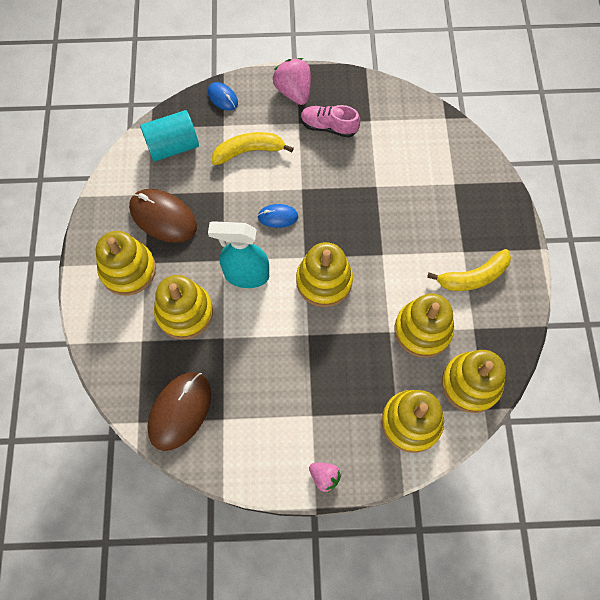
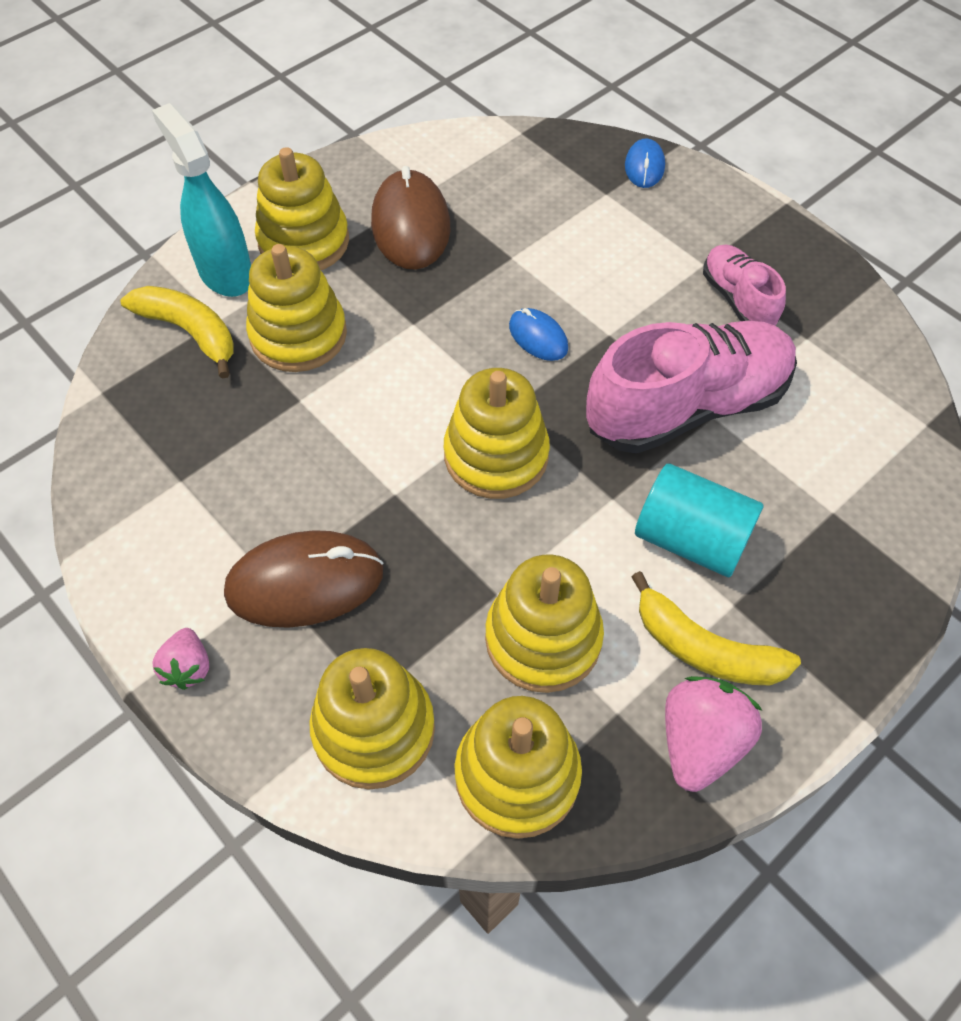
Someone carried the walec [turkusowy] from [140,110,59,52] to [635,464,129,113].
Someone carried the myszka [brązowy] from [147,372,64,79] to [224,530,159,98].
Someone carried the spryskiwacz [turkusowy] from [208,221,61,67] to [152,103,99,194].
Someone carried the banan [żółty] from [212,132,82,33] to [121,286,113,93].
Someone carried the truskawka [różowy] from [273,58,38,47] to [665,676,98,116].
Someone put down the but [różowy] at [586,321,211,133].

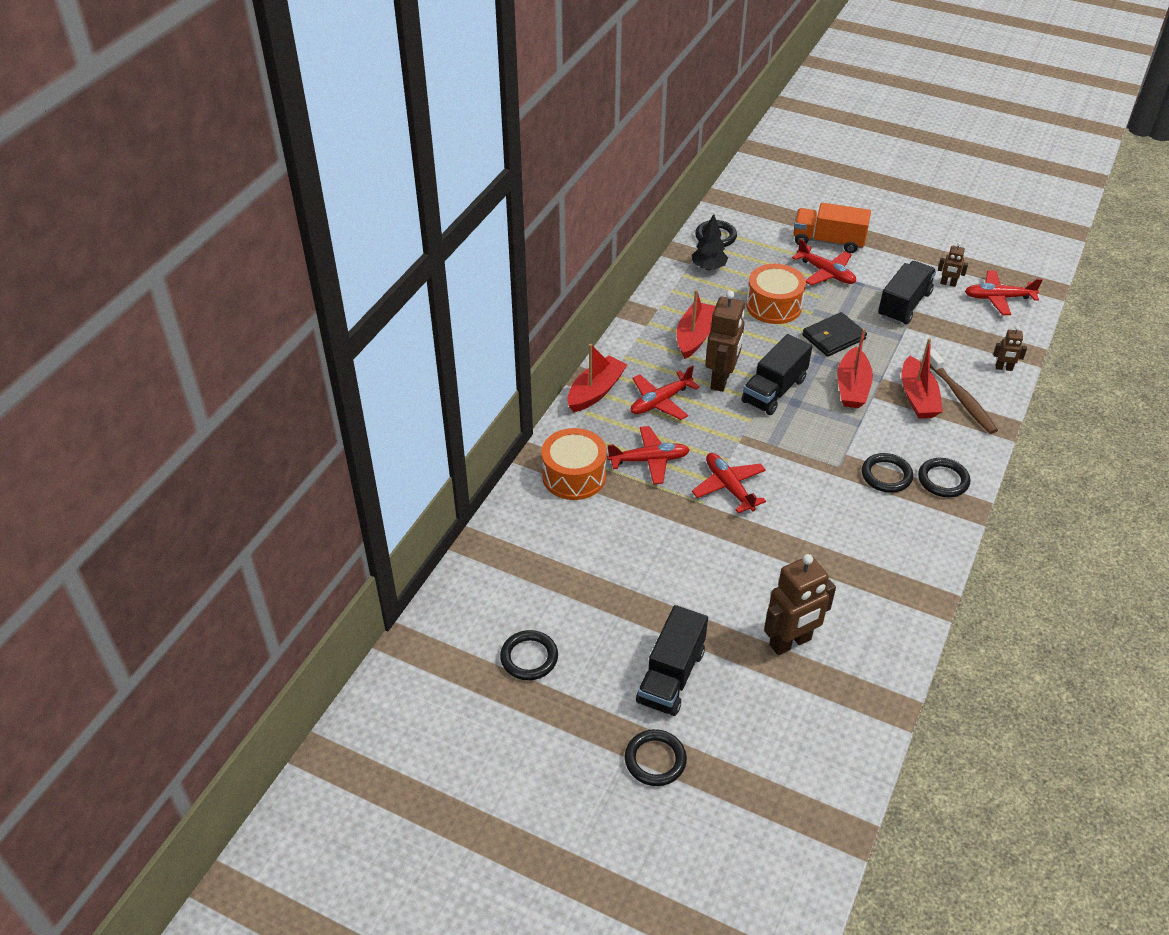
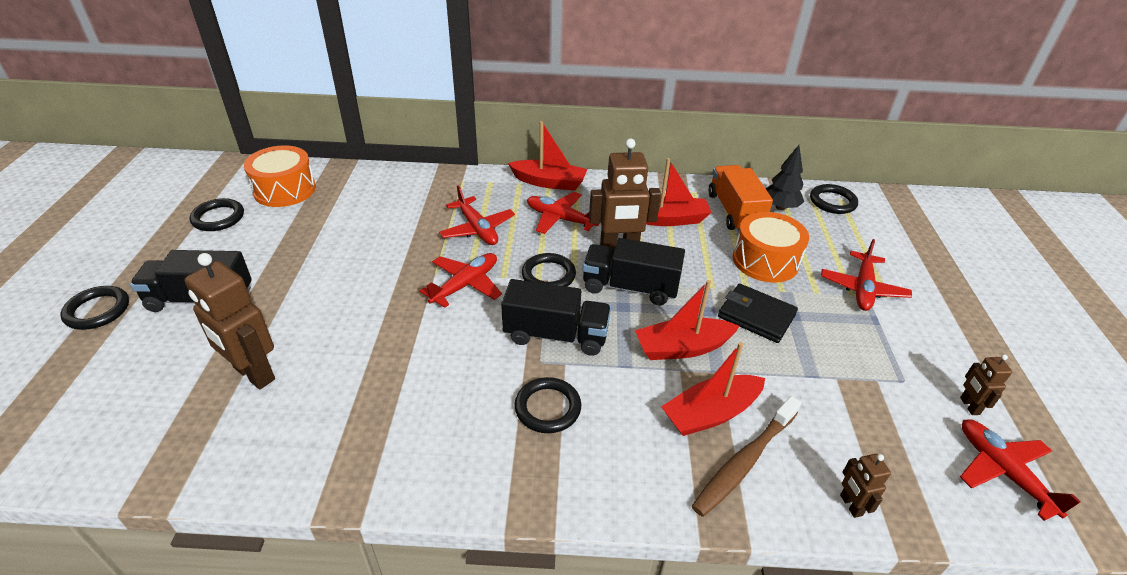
Someone carried the bęben [pomarańczowy] from [541,428,66,72] to [244,145,72,62].
Someone carried the ciężarówka [pomarańczowy] from [793,203,78,50] to [708,165,65,66].
Someone carried the ciężarówka [czarny] from [878,261,58,63] to [501,279,110,77].
Someone carried the pierścień [czarny] from [918,458,52,39] to [522,253,54,34].

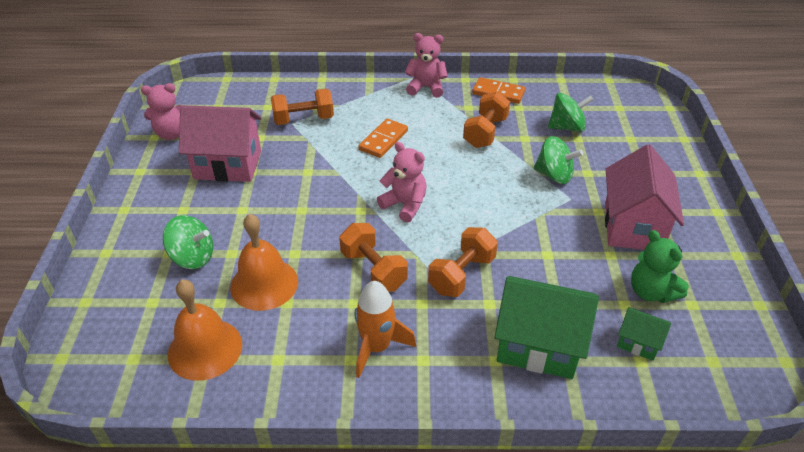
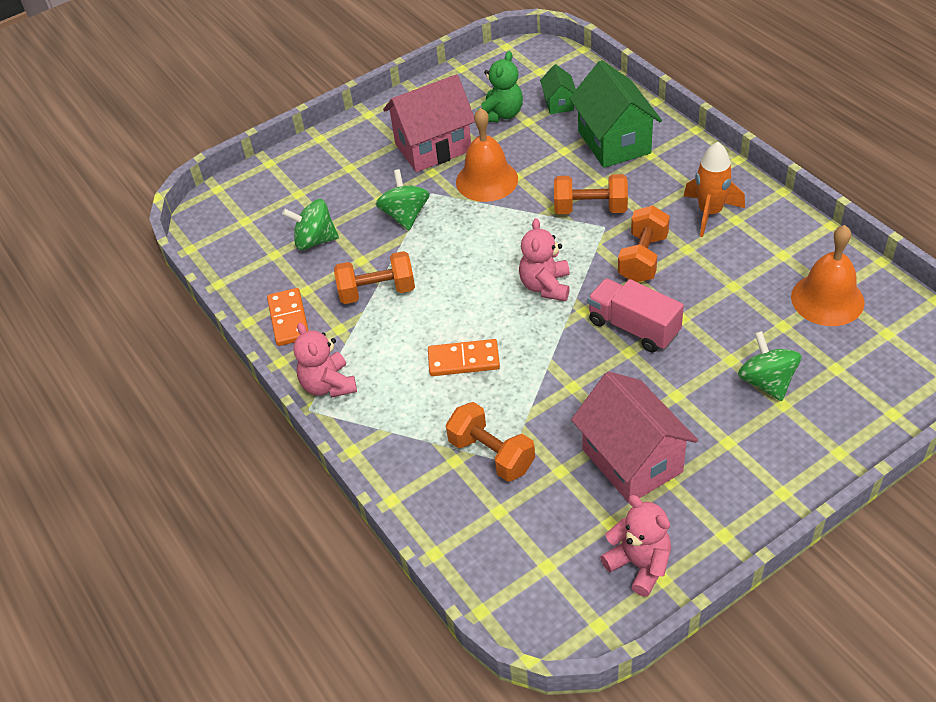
Someone carried the dzwonek [pomarańczowy] from [230,214,68,97] to [456,108,62,94].
Someone rotated the bączek [zielony] at [548,93,46,39] by 45 degrees counterclockwise.
Someone put down the ciężarówka [różowy] at [588,278,96,74].

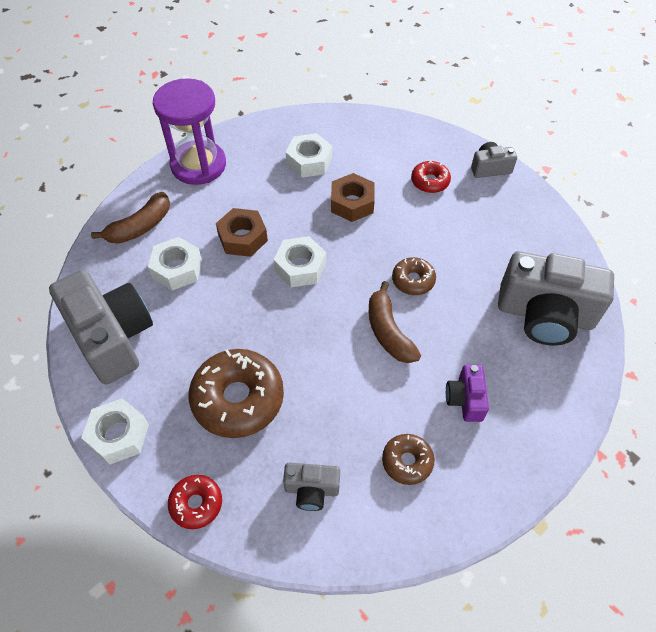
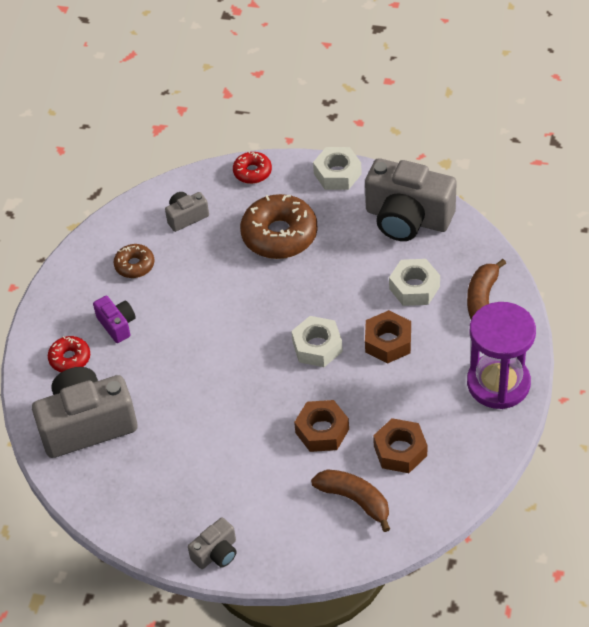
Someone repainted the nakrętka [biały] at [286,133,46,45], which became the nakrętka [brązowy] at [373,418,54,55].
Someone carried the banan [brązowy] from [369,281,52,82] to [311,469,79,63].
Someone took away the donut [brązowy] at [392,257,44,38].
Someone carried the donut [czerwony] from [411,161,40,32] to [48,336,42,36].

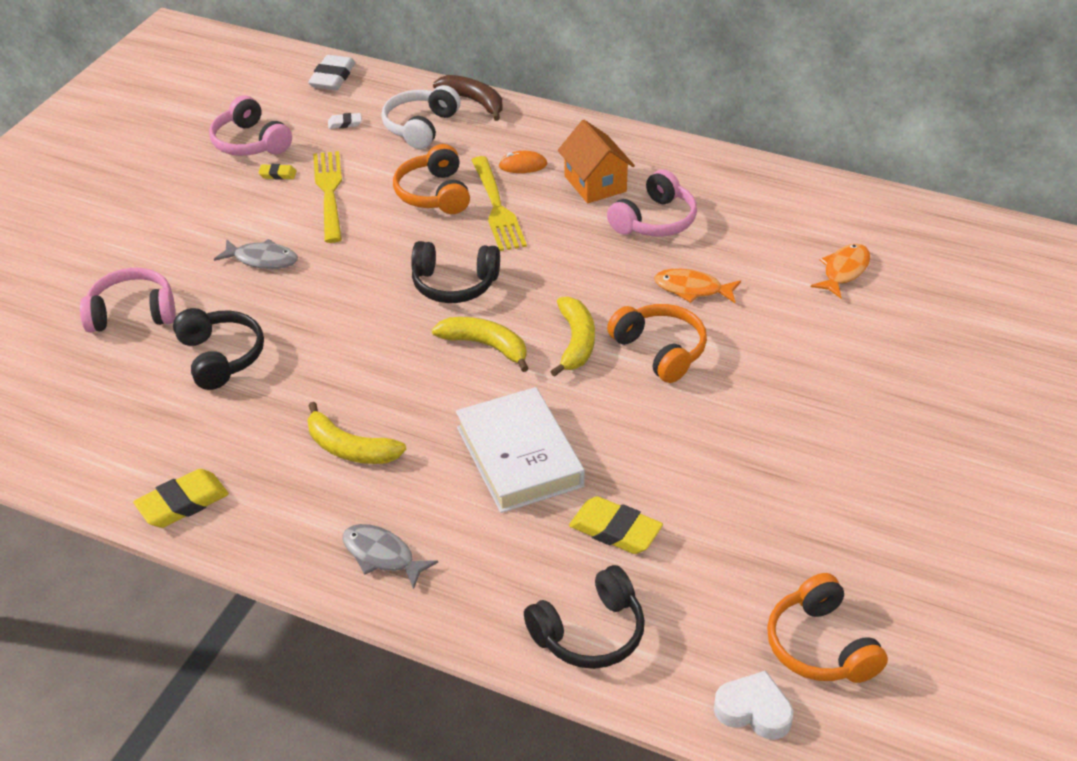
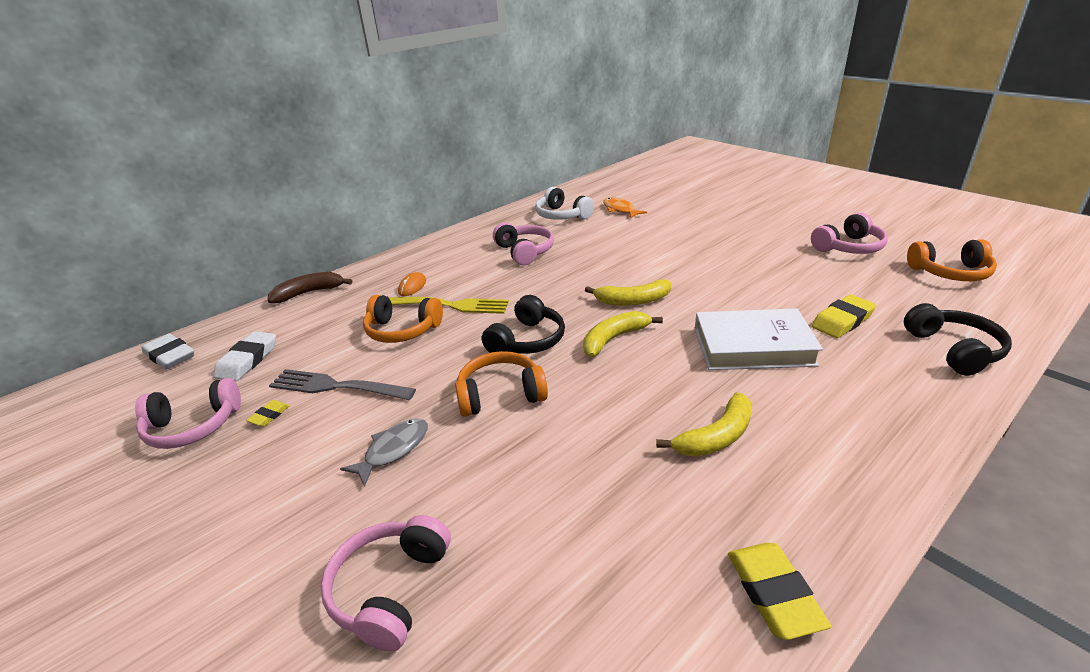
Someone took away the słuchawki [czarny] at [173,308,91,82].
Someone repainted the widelec [żółty] at [313,151,29,92], which became the widelec [szary] at [269,369,147,31].
Someone scaled the gumka do mazania [biały] at [328,113,34,16] by 1.90.
Someone took away the ryba [szary] at [343,524,95,65].
Someone carried the słuchawki [biały] from [381,85,80,64] to [535,187,59,33].
Someone rotated the banan [żółty] at [550,297,45,80] by 150 degrees clockwise.
Someone took away the domek [pomarańczowy] at [558,120,77,83].
Someone carried the słuchawki [pomarańczowy] from [607,304,100,79] to [455,351,93,66].
Someone took away the ryba [pomarańczowy] at [654,269,87,34].
Someone took away the serce [biały] at [714,671,79,69].
Someone put down the słuchawki [różowy] at [811,212,77,42].

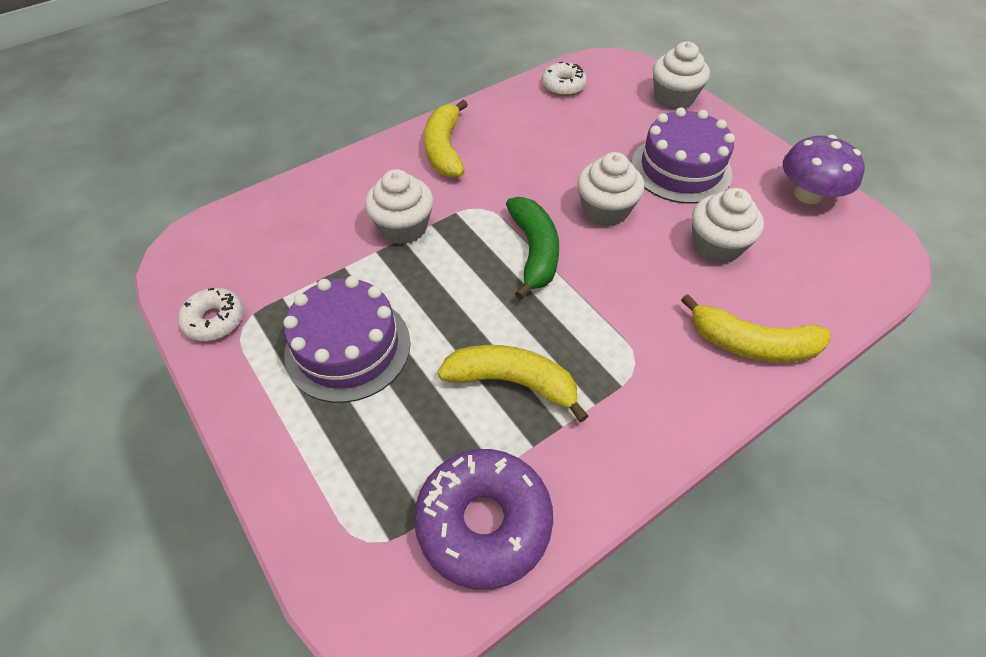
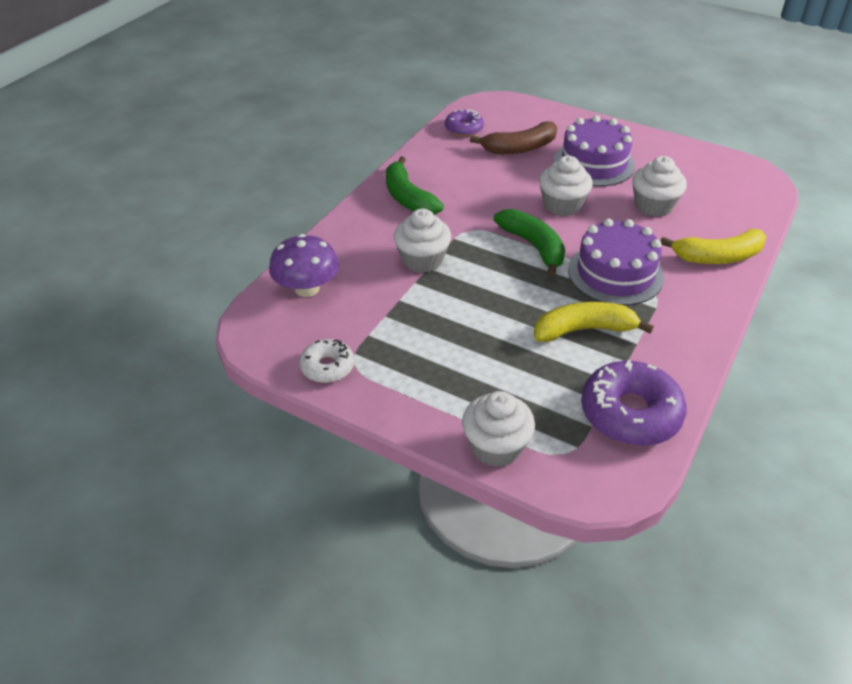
Someone carried the tort [fioletowy] from [283,276,128,127] to [568,218,96,87].
Someone repainted the banan [żółty] at [424,100,44,78], which became the banan [zielony] at [386,156,58,59].
Someone repainted the donut [biały] at [542,62,45,34], which became the donut [fioletowy] at [445,109,39,28].
Someone carried the muffinka [biały] from [653,41,57,69] to [462,391,73,76].
Someone carried the grzyb [fioletowy] from [783,135,82,69] to [269,234,70,63].
Someone put down the banan [brązowy] at [470,122,87,32].

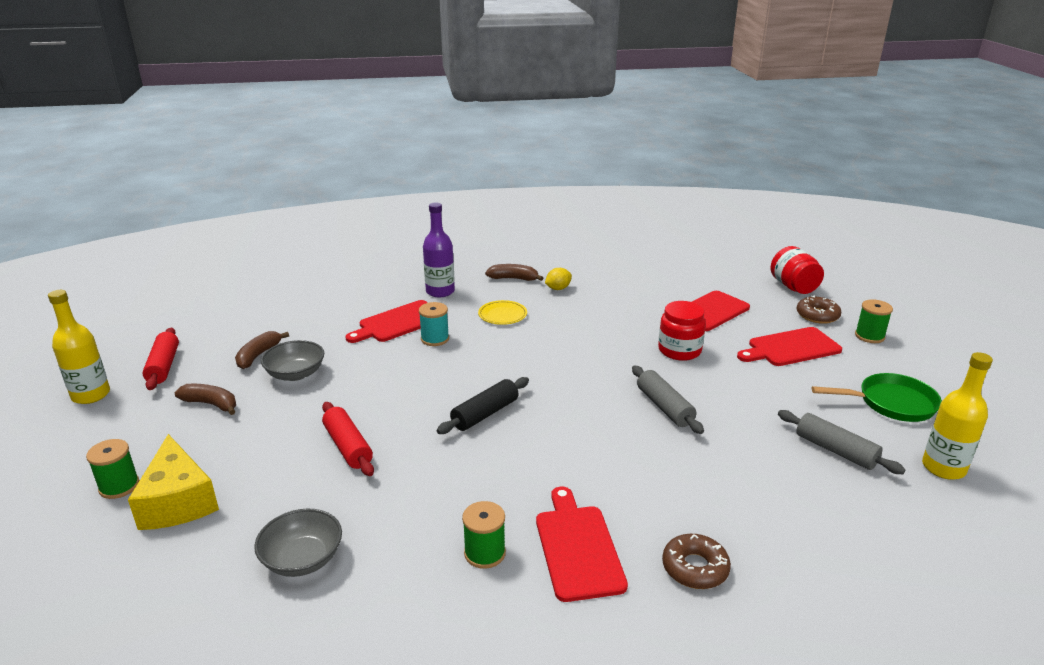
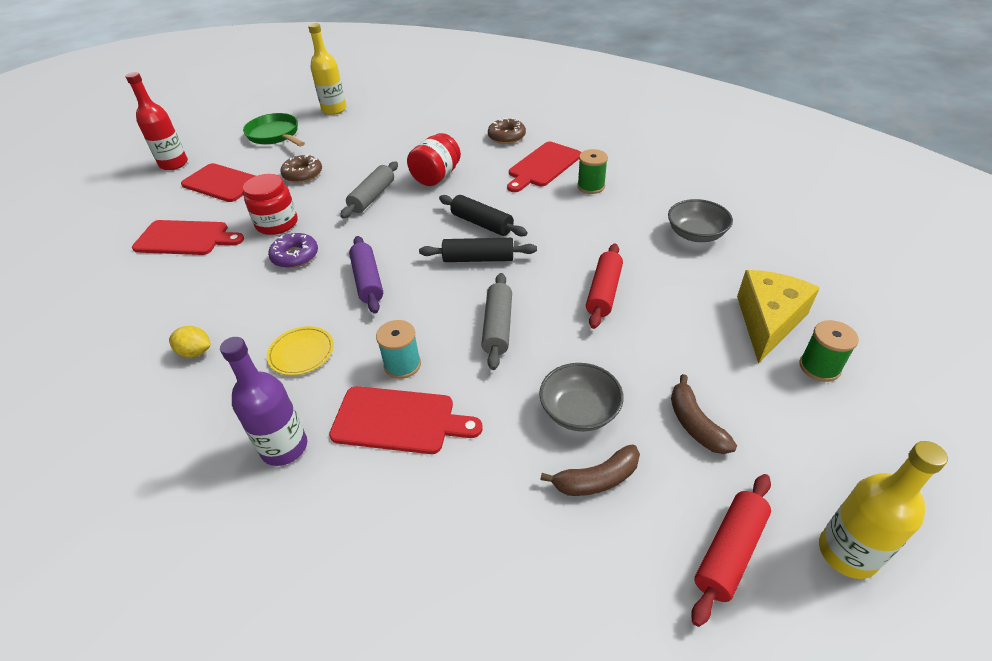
Someone took away the banan [brązowy] at [485,264,58,17].
Someone carried the słoik [czerwony] from [770,246,54,48] to [407,133,54,53].
Someone carried the wałek do ciasta [szary] from [778,410,127,64] to [481,273,31,97].
Someone carried the donut [brązowy] from [797,296,44,28] to [280,154,42,29].
Someone swapped the szpulka [zielony] at [855,299,38,44] for the butelka [czerwony] at [125,72,63,98].
Someone put down the donut [fioletowy] at [268,233,50,35].
Someone put down the wałek do ciasta [fioletowy] at [349,236,34,78].
Someone put down the wałek do ciasta [czarny] at [439,195,88,42].

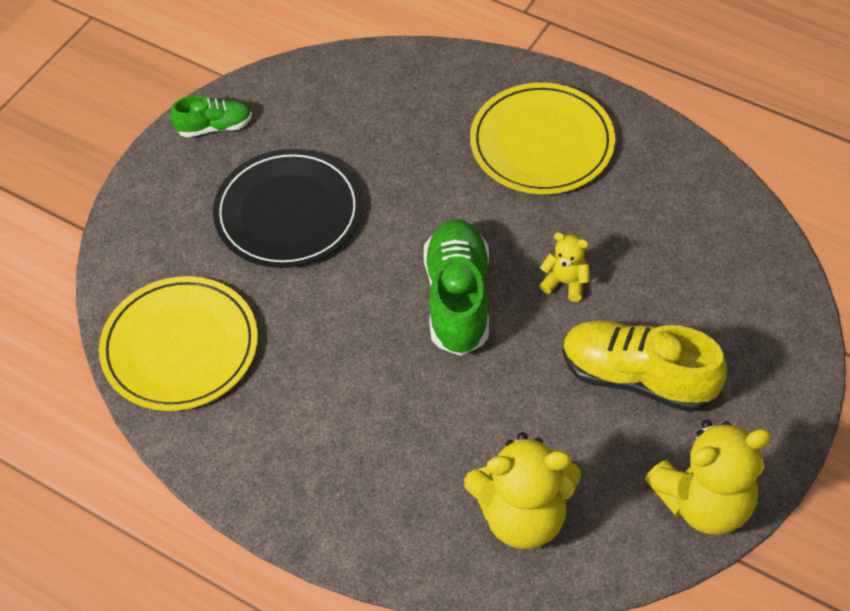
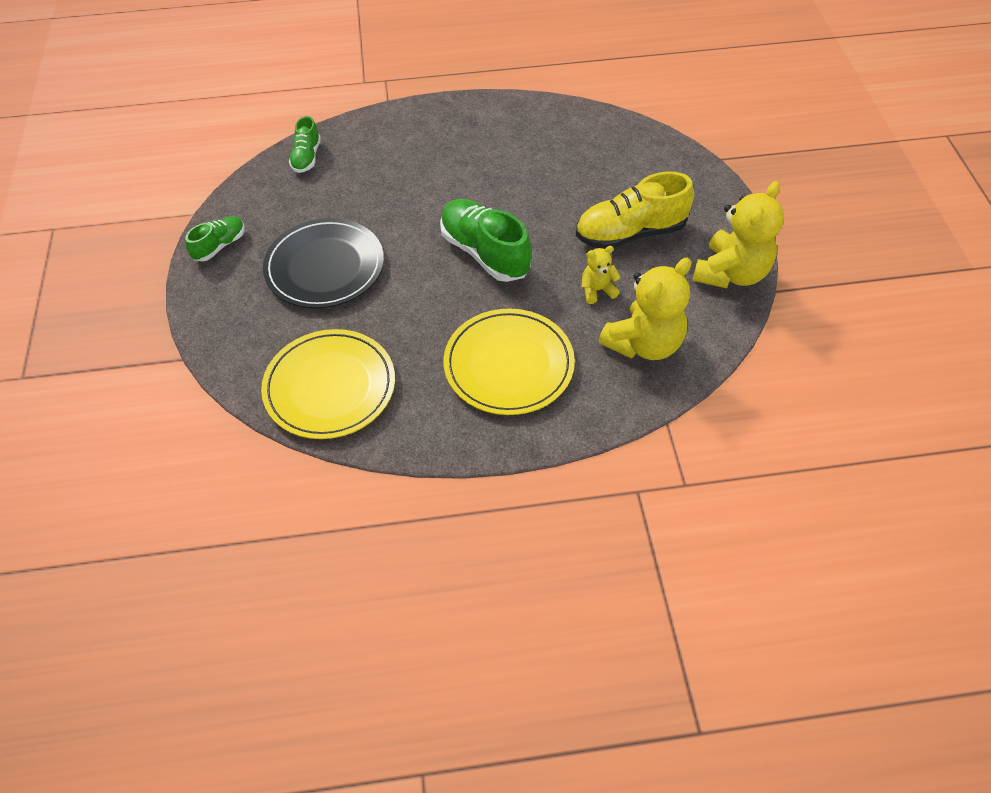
Someone carried the talerz [żółty] from [470,83,145,111] to [443,309,132,106].
Someone carried the miś [żółty] from [539,232,51,70] to [581,246,40,58].
Someone put down the but [zielony] at [289,116,32,57].

